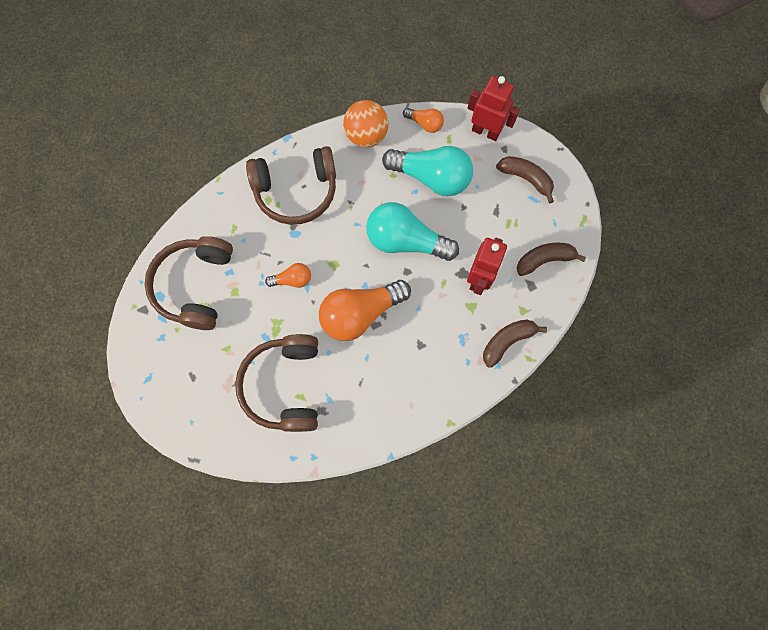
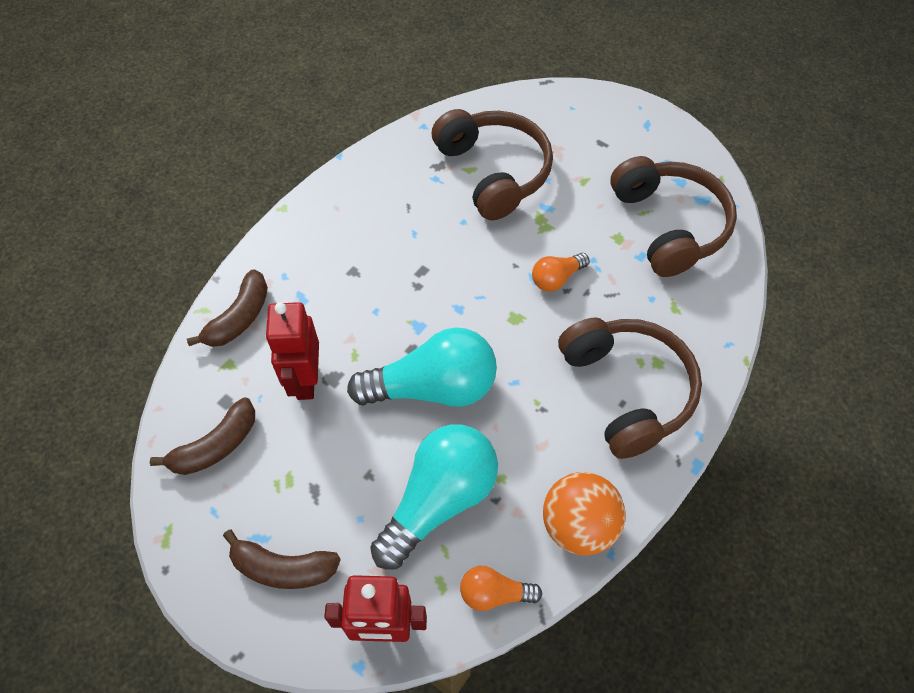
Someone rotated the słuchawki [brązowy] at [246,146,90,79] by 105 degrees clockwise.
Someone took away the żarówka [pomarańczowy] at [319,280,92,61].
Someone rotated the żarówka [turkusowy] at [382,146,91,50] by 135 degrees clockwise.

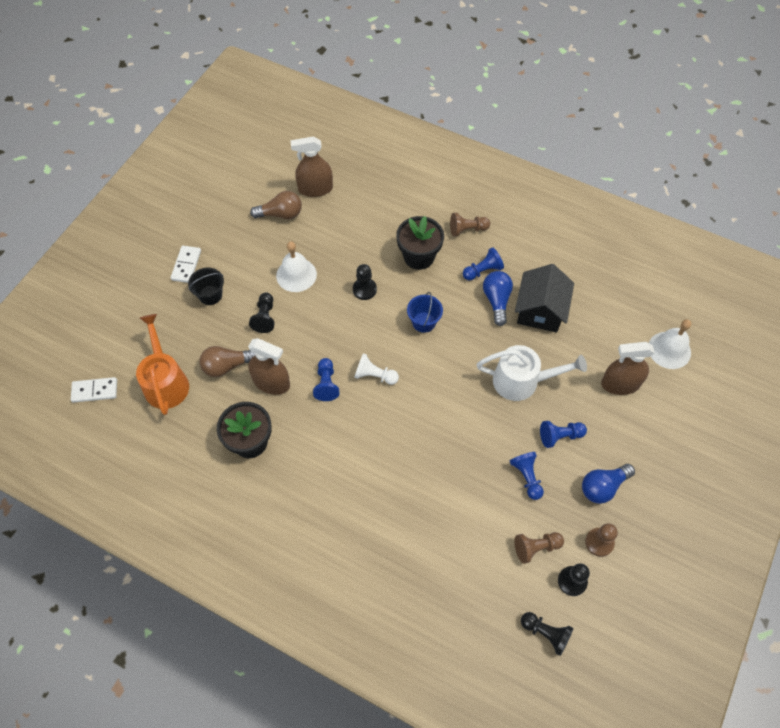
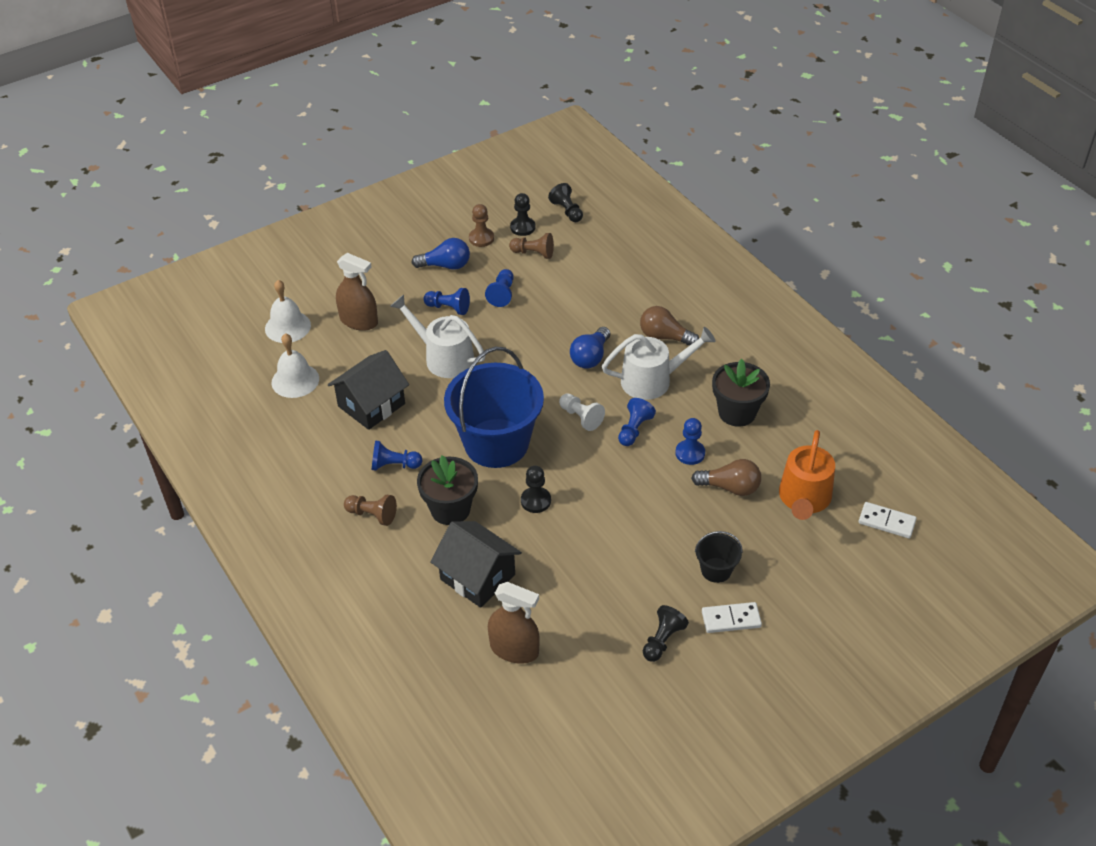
Someone rotated the kostka domina [biały] at [171,246,30,37] by 45 degrees clockwise.
Someone swapped the spryskiwacz [brązowy] at [248,338,42,57] for the pionek [niebieski] at [675,418,30,47].
Someone carried the pionek [czarny] from [249,292,26,41] to [643,605,46,57].
Someone carried the żarówka [brązowy] from [250,191,52,28] to [640,306,59,39].
Someone carried the dzwonek [biały] from [276,241,41,51] to [272,333,47,65].
Someone scaled the wiadro [niebieski] at [407,292,36,41] by 2.31.
Someone carried the żarówka [niebieski] from [483,271,30,55] to [570,327,40,42].
Someone put down the domek [czarny] at [430,521,92,87].
Someone put down the konewka [biały] at [602,327,114,73].

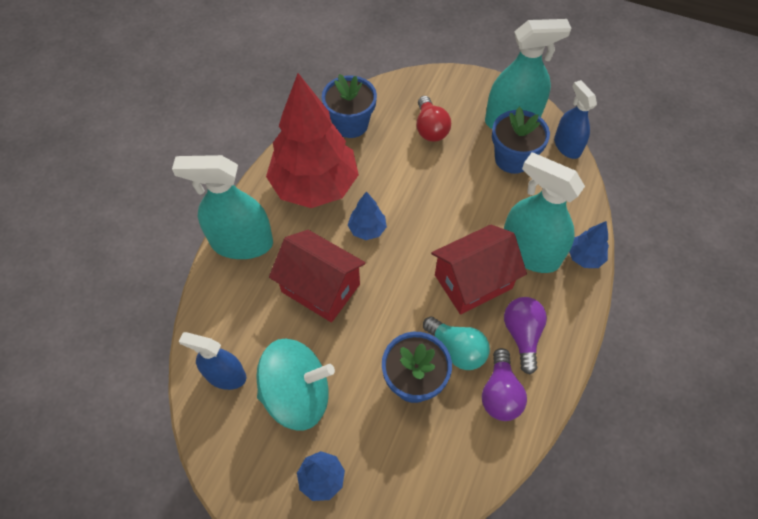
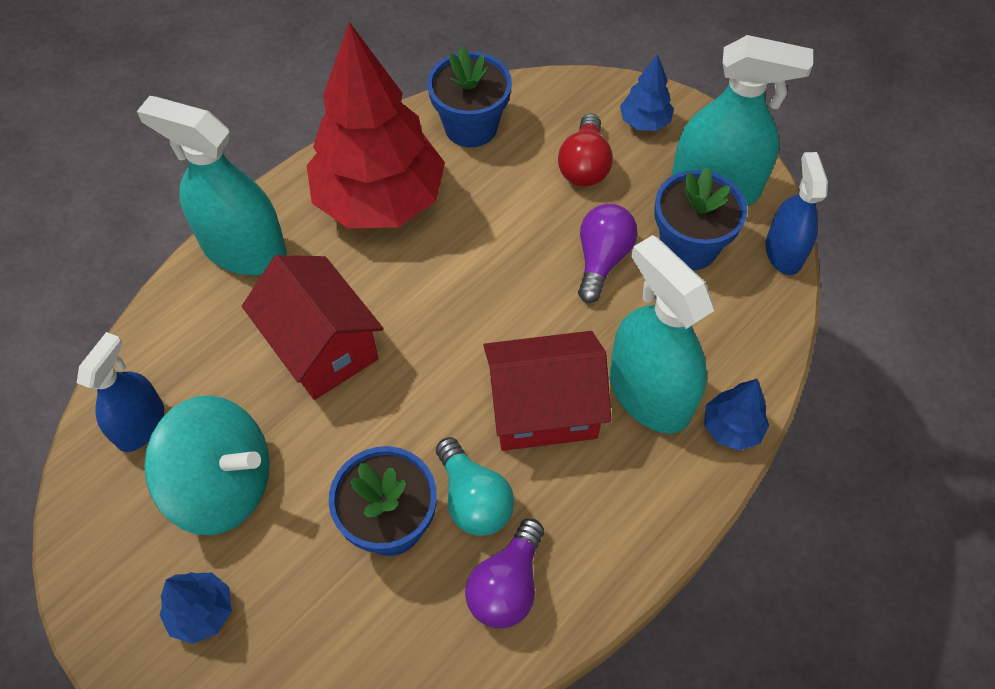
Someone rotated the spryskiwacz [niebieski] at [179,332,67,58] by 75 degrees clockwise.
Someone carried the drzewko [niebieski] from [348,191,39,49] to [620,54,54,77].
Someone carried the żarówka [fioletowy] from [504,297,43,78] to [578,204,60,99].

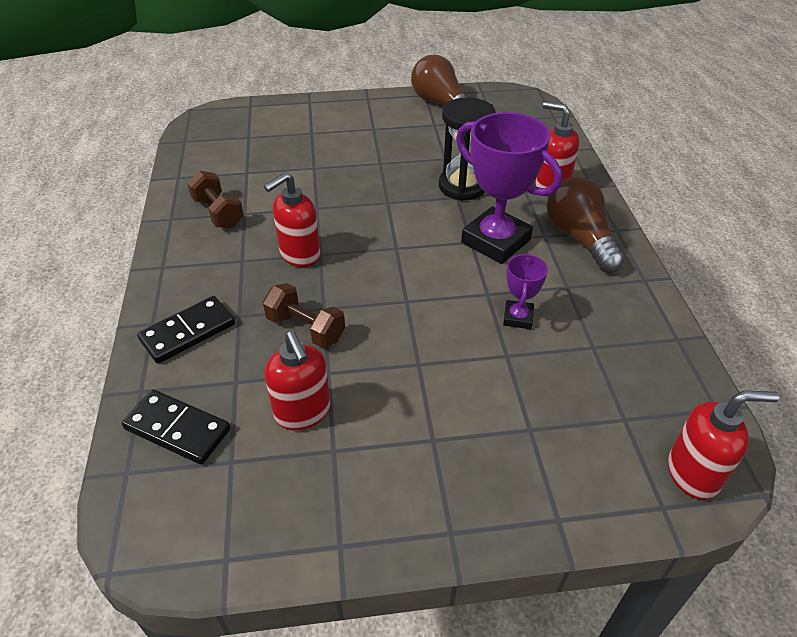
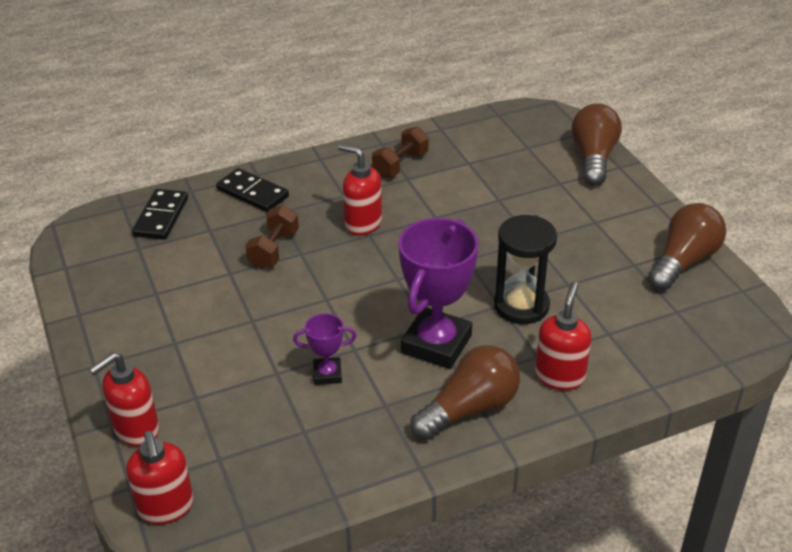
Someone carried the dozownik mydła [czerwony] from [264,331,66,99] to [89,352,70,94].
Someone put down the żarówka [brązowy] at [571,103,51,83].

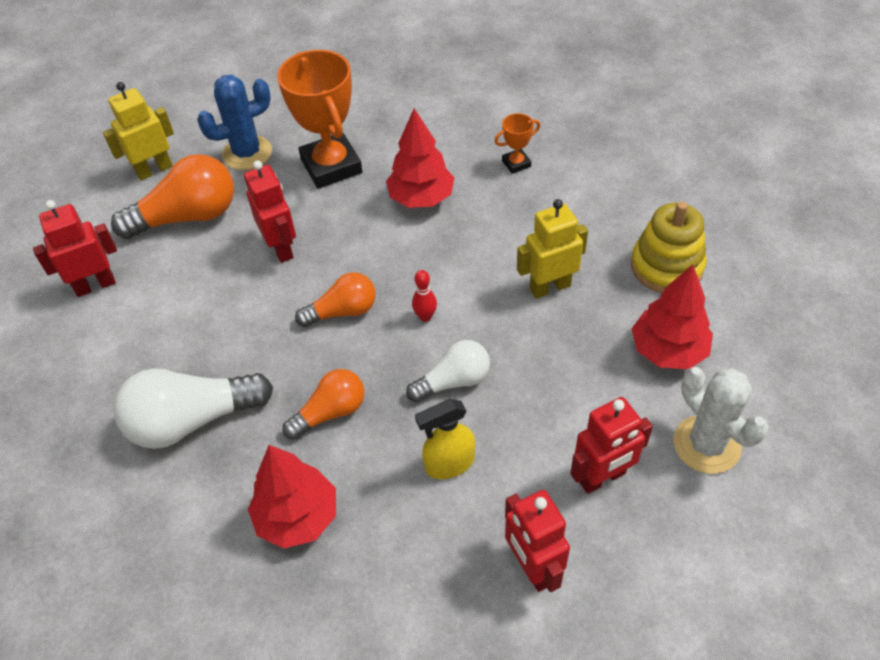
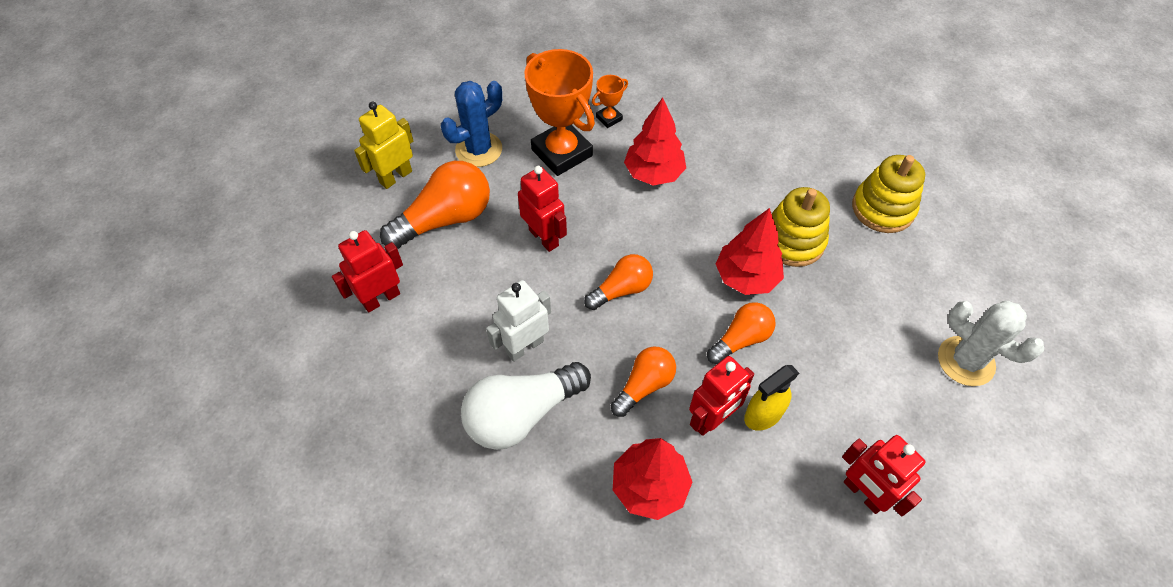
Someone repainted the żarówka [biały] at [406,340,84,62], which became the żarówka [pomarańczowy] at [707,302,69,62].
Someone took away the kręgiel [czerwony] at [412,270,25,52].
Someone carried the puchar [pomarańczowy] from [494,113,46,61] to [592,75,36,53].
Someone swapped the robot [żółty] at [517,199,71,100] for the zabawka nakładanka [żółty] at [772,187,58,80].
Someone carried the robot [czerwony] from [570,397,83,97] to [689,356,65,80].
Someone carried the drzewko [czerwony] from [632,265,81,104] to [716,208,68,87].
Someone put down the robot [biały] at [486,280,65,82].

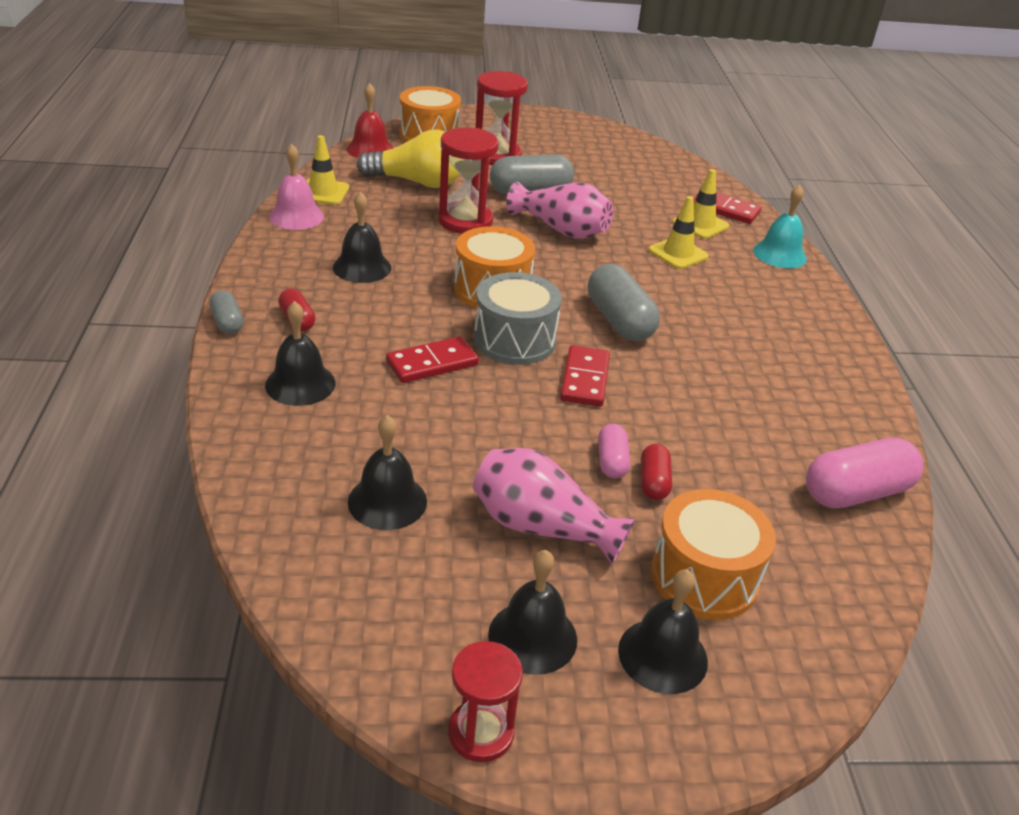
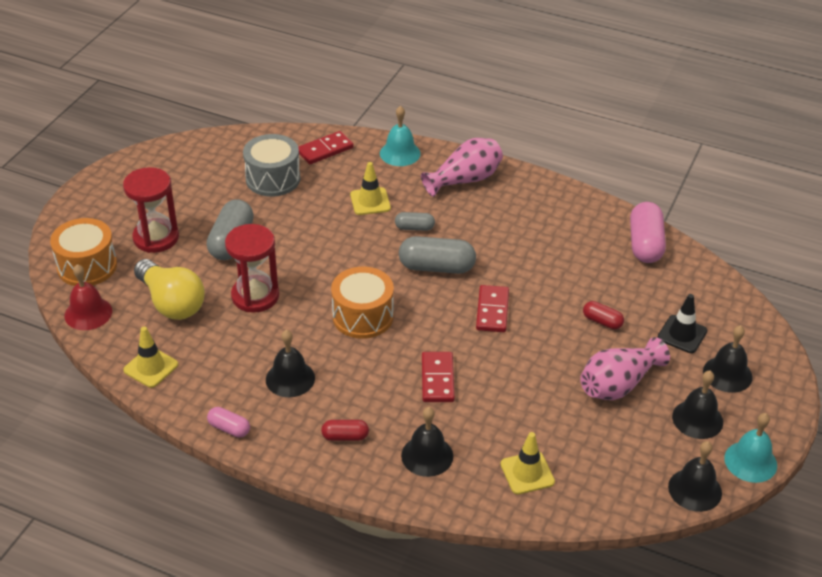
Someone carried the kapsułka [szary] from [210,290,33,44] to [395,212,40,19].
Someone took away the dzwonek [różowy] at [269,144,55,86].
Someone carried the dzwonek [czarny] from [348,415,79,115] to [668,441,54,71].
Someone rotated the żarówka [żółty] at [357,130,103,58] by 105 degrees clockwise.
Someone swapped the klepsydra [czerwony] at [448,641,75,121] for the dzwonek [turkusowy] at [724,413,53,70].
Someone carried the bęben [szary] from [474,272,88,93] to [243,134,57,63].
Someone carried the wazon [różowy] from [506,182,107,57] to [421,138,82,59].
Someone rotated the kostka domina [czerwony] at [560,345,50,62] by 60 degrees clockwise.
Someone carried the kapsułka [różowy] from [598,424,32,54] to [207,407,43,31].
Someone swapped the bęben [pomarańczowy] at [651,489,125,131] for the pachołek [czarny] at [657,294,50,59].
Someone carried the pachołek [żółty] from [673,169,56,70] to [500,432,55,62].

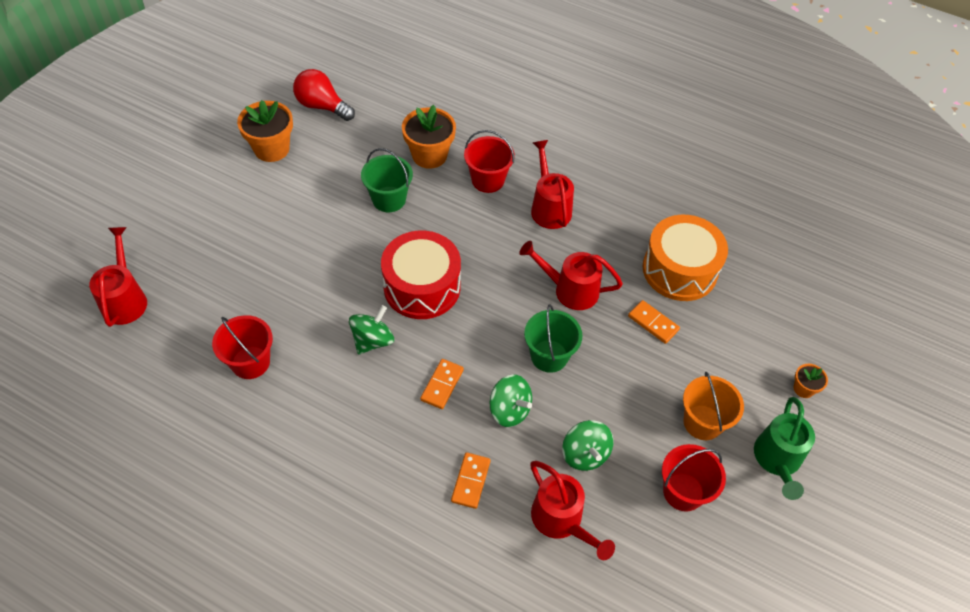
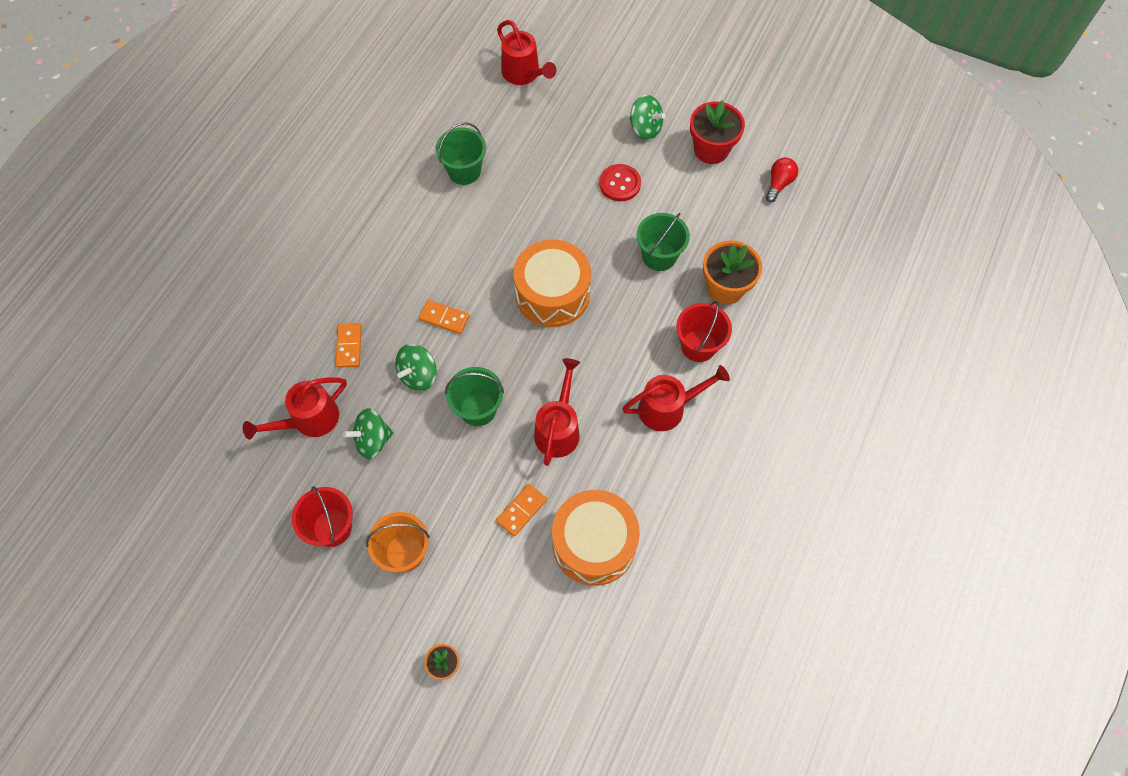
Someone rotated the konewka [czerwony] at [89,227,58,100] by 60 degrees clockwise.
Someone repainted the wiadro [czerwony] at [212,315,61,64], which became the wiadro [zielony] at [435,122,51,63].
Someone repainted the doniczka [pomarańczowy] at [237,100,56,62], which became the doniczka [czerwony] at [690,100,55,64].
Someone scaled the żarówka [czerwony] at [293,69,62,52] by 0.66.
Someone carried the bączek [zielony] from [349,305,45,49] to [630,95,36,45].
Someone repainted the bęben [czerwony] at [381,231,80,88], which became the bęben [pomarańczowy] at [513,239,78,88].
Someone rotated the kostka domina [pomarańczowy] at [451,452,40,57] by 75 degrees clockwise.
Someone took away the konewka [zielony] at [754,397,61,103].
Someone put down the guzik [czerwony] at [599,164,42,37].

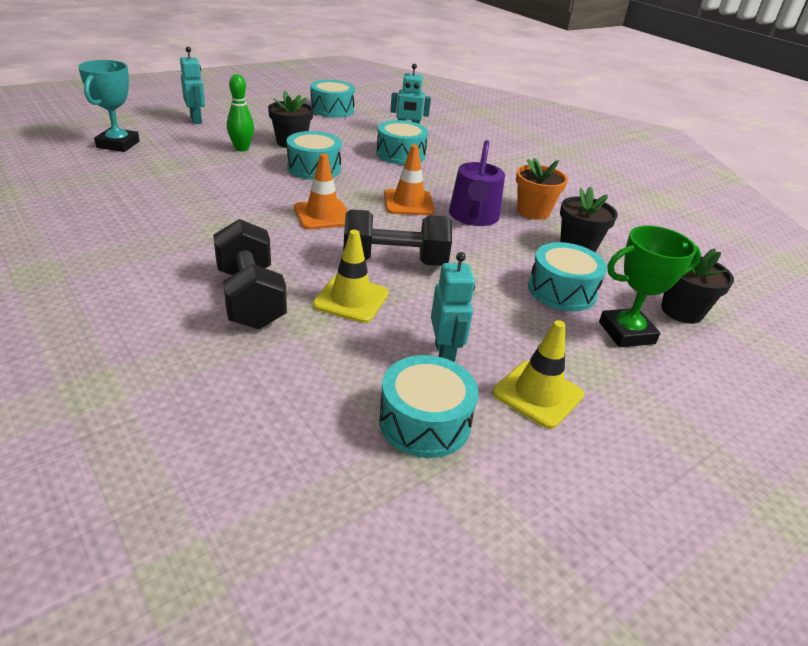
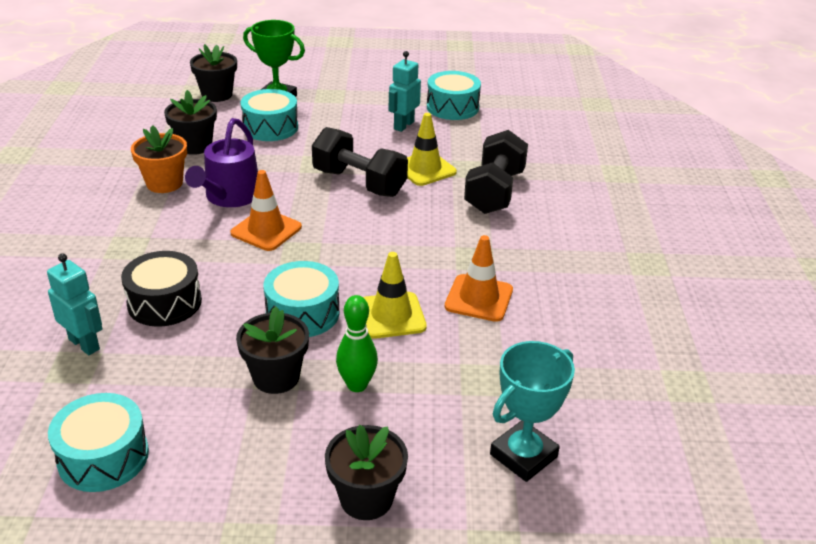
Someone swapped the robot [turkusowy] at [180,47,25,77] for the doniczka [czarny] at [325,425,83,95].
Someone carried the pachołek [pomarańczowy] from [294,153,54,76] to [445,235,68,87].
Someone repainted the bęben [turkusowy] at [376,120,52,45], which became the bęben [czarny] at [121,251,81,76].
Someone rotated the konewka [fioletowy] at [449,140,56,86] by 150 degrees clockwise.
Someone carried the pachołek [żółty] from [493,320,91,109] to [363,252,64,87].

